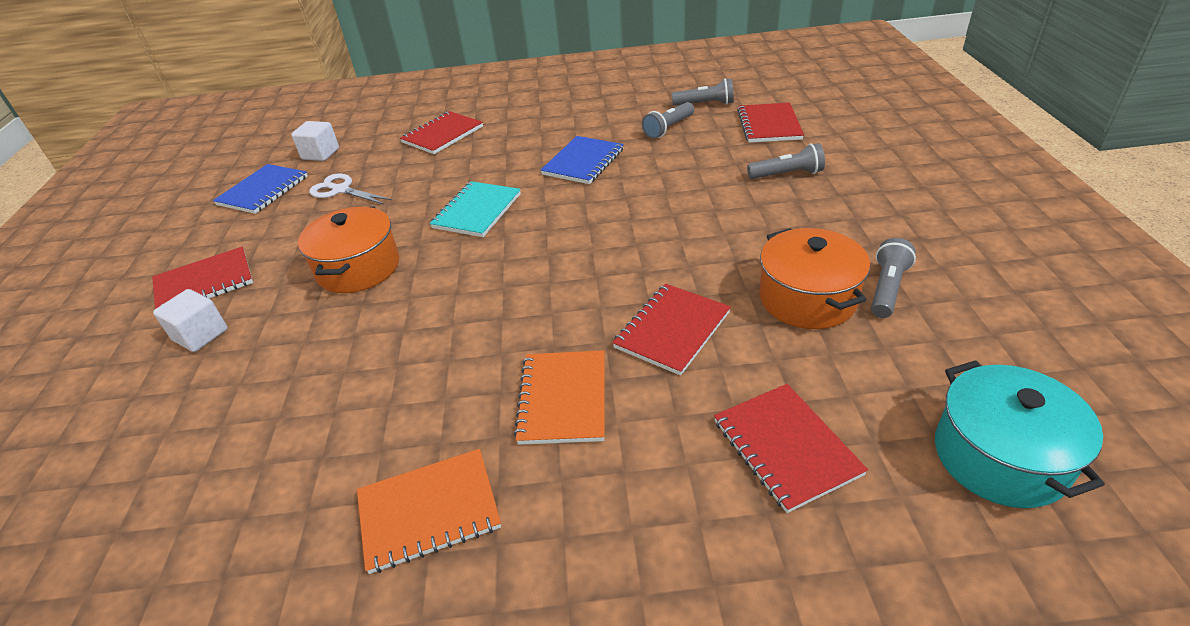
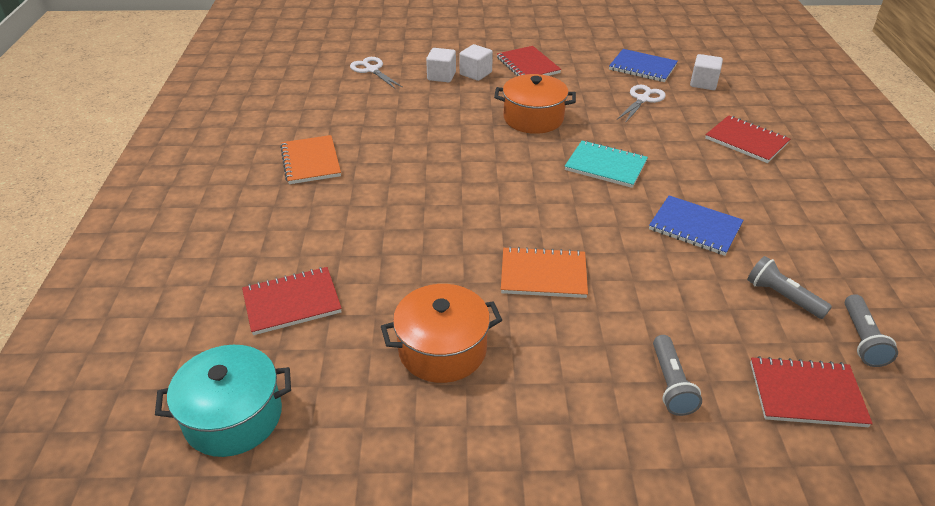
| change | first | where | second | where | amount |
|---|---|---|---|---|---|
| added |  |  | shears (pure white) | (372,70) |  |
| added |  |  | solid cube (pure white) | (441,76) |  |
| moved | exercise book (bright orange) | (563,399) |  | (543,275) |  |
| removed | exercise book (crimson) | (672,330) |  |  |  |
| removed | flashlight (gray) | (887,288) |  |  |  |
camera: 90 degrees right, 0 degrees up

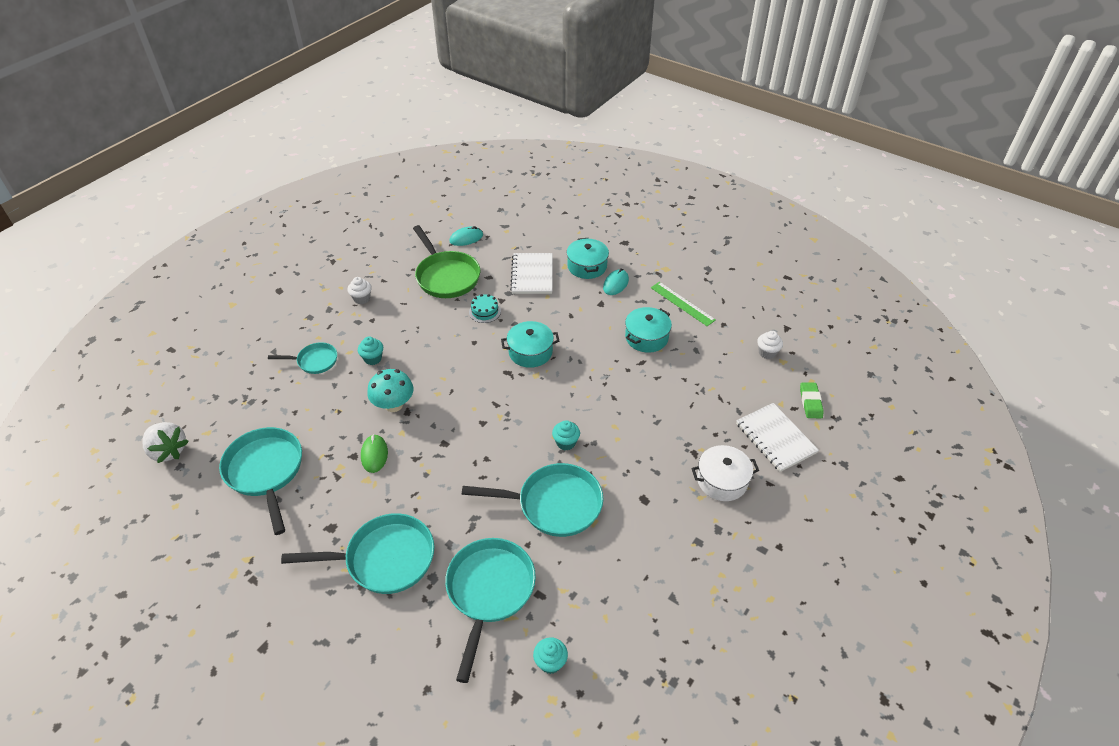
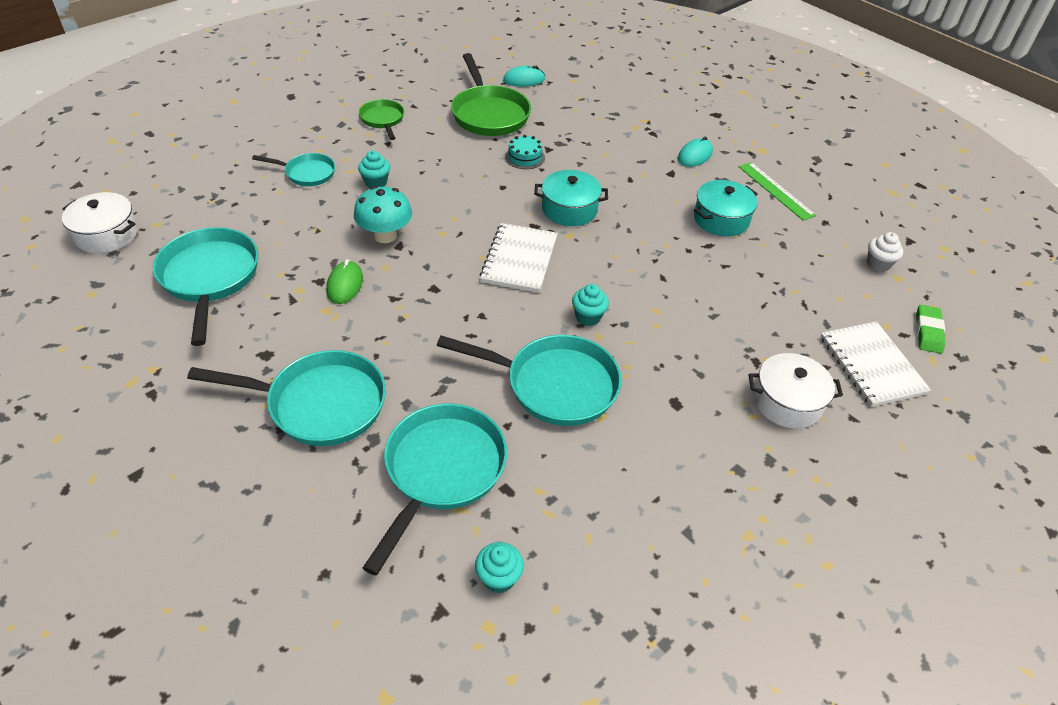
| change | first | where | second | where | amount |
|---|---|---|---|---|---|
| replaced | toy strawberry (pure white) | (168,451) | cooking pot (pure white) | (107,234) |  |
| replaced | fairy cake (pure white) | (362,299) | frying pan (green) | (383,120) |  |
| moved | exercise book (pure white) | (532,275) |  | (519,259) |  |
| removed | cooking pot (aqua) | (587,266) |  |  |  |
camera: 10 degrees right, 0 degrees up

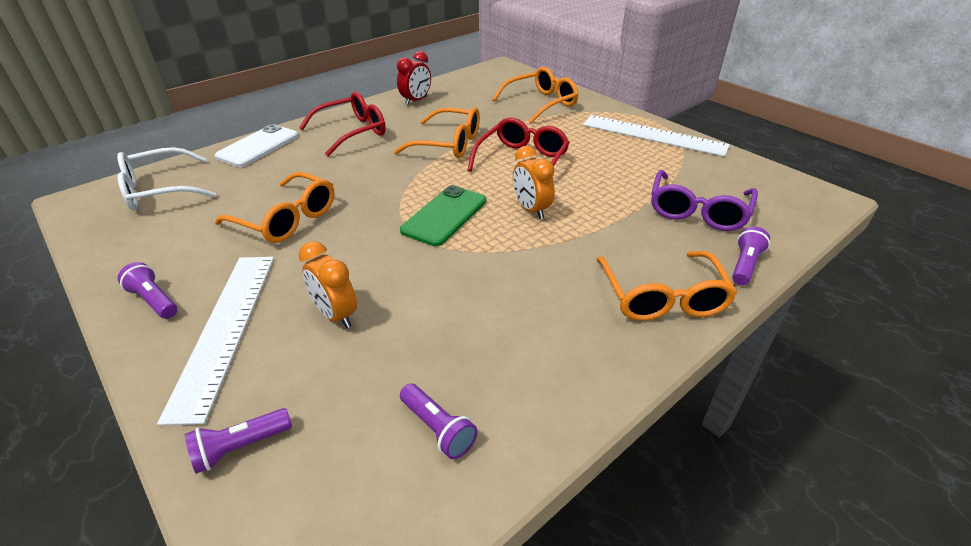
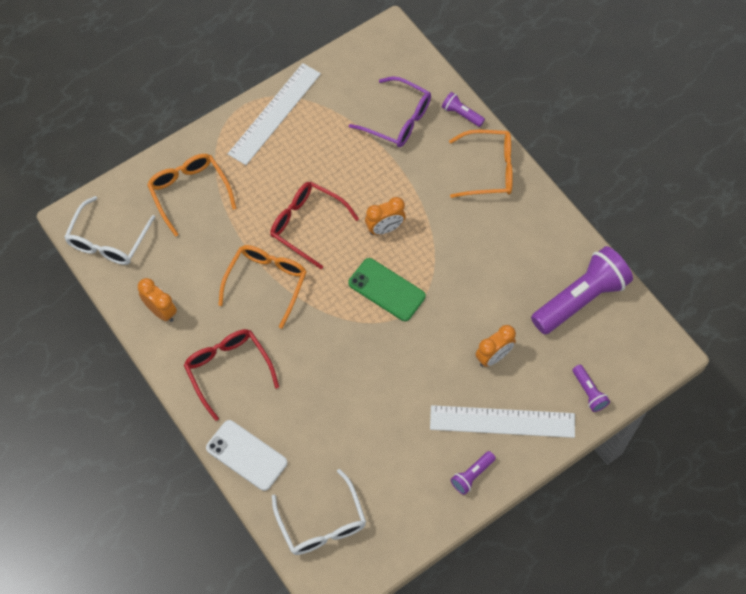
| change | first | where | second | where | amount |
|---|---|---|---|---|---|
| added |  |  | spectacles (pure white) | (108,241) |  |
| recoloured | clock (crimson) | (416,101) | clock (bright orange) | (161,311) |  |
| resized | flashlight (violet) | (438,428) |  | (580,299) | x2.23 |
| removed | spectacles (bright orange) | (287,219) |  |  |  |
camera: 85 degrees left, 25 degrees up

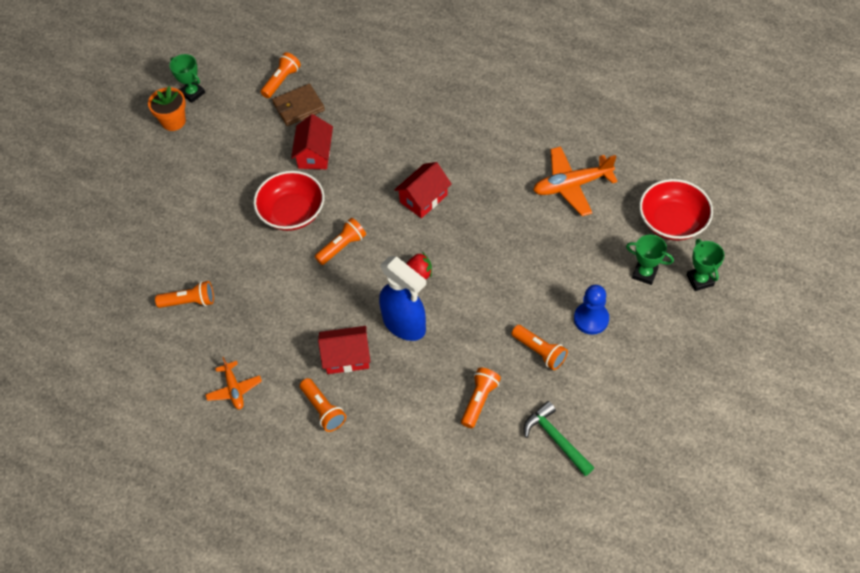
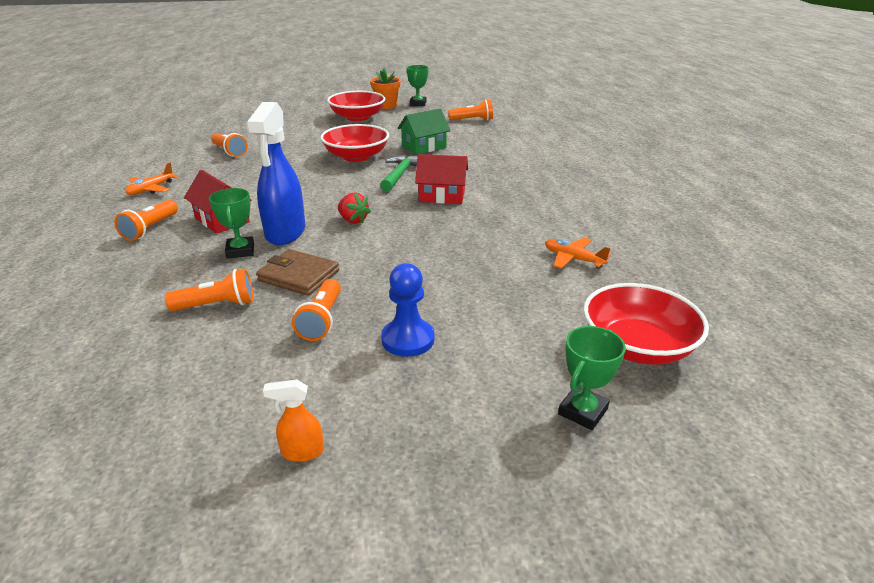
| change | first | where | second | where | amount |
|---|---|---|---|---|---|
| moved | prize cup (green) | (644,273) |  | (240,251) |  |
| moved | billfold (brown) | (298,107) |  | (298,276) |  |
| added |  |  | spray bottle (bright orange) | (302,452) |  |
| added |  |  | serving bowl (crimson) | (357,117) |  |
| moved | claw hammer (green) | (556,439) |  | (400,174) |  |
| recoloured | toy house (crimson) | (314,154) | toy house (green) | (424,147) |  |
| resized | plane (bright orange) | (571,185) |  | (573,259) | x0.59 |
| removed | flashlight (bright orange) | (342,247) |  |  |  |
camera: 50 degrees right, 25 degrees down

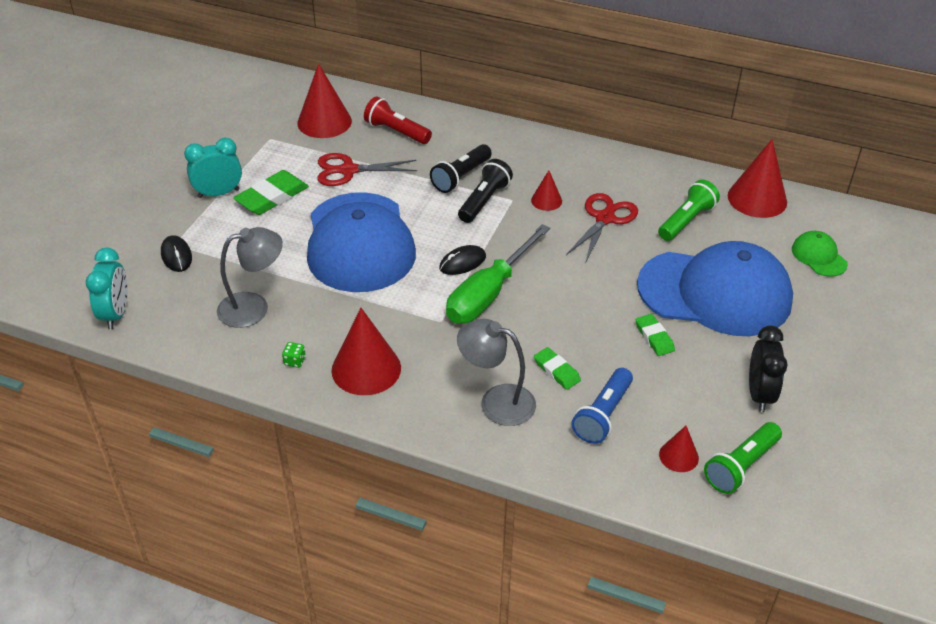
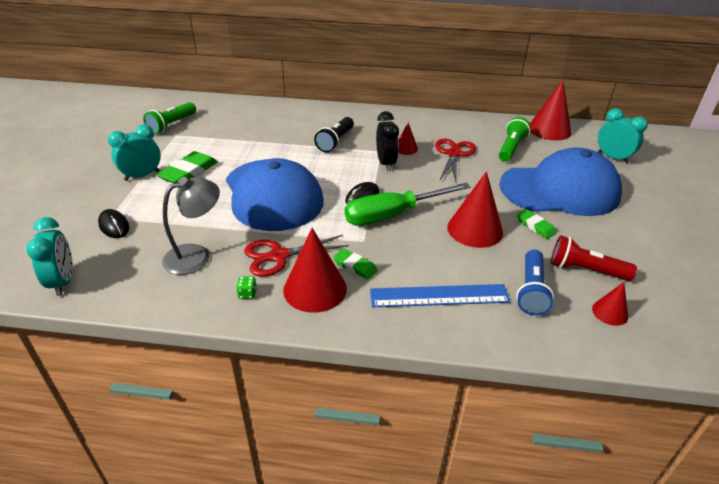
| change | first | where | second | where | amount |
|---|---|---|---|---|---|
| moved | flashlight (green) | (741,467) |  | (172,125) |  |
| moved | shears (crimson) | (348,170) |  | (278,256) |  |
| moved | gum eraser (green) | (556,371) |  | (355,266) |  |
| turned | screwdriver (green) | (489,293) |  | (393,215) | 45 degrees clockwise |
| replaced | reading lamp (gray) | (496,401) | ruler (blue) | (439,296) |  |
| moved | clock (ebony) | (759,394) |  | (386,163) |  |
| moved | solid cone (crimson) | (324,122) |  | (475,229) |  |
| moved | flashlight (crimson) | (396,132) |  | (585,270) |  |
| replaced | baseball cap (green) | (819,256) | clock (aqua) | (613,158) |  |
| removed | flashlight (ebony) | (484,201) |  |  |  |
camera: 15 degrees left, 5 degrees down

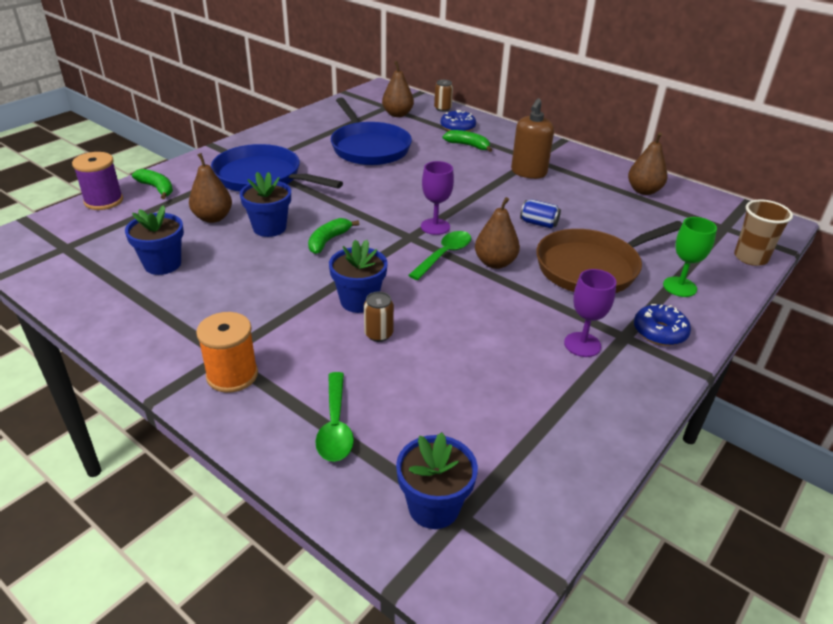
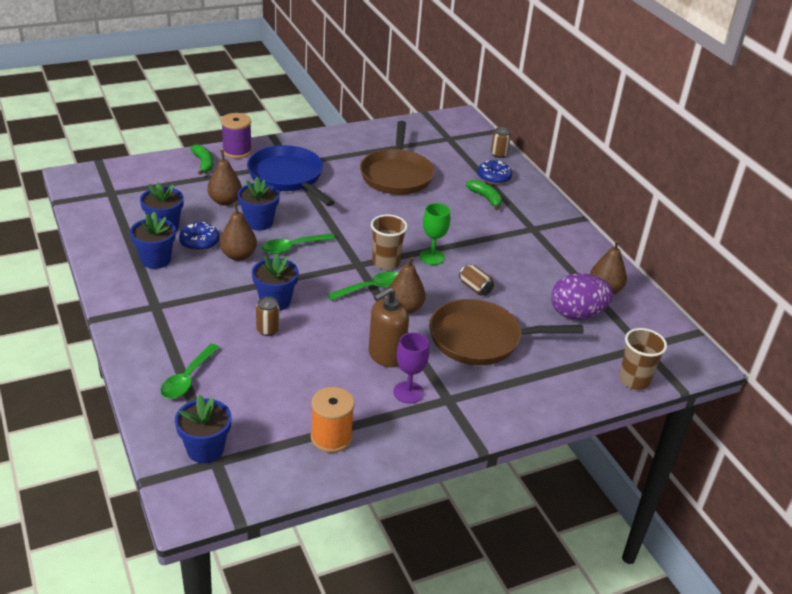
| change | first | where | second | where | amount |
|---|---|---|---|---|---|
| added |  |  | potted plant (blue) | (155,260) |  |
| moved | doughnut (blue) | (659,332) |  | (199,242) |  |
| moved | toy pear (brown) | (397,114) |  | (238,255) |  |
| moved | spool (violet) | (104,201) |  | (237,151) |  |
| replaced | banana (green) | (328,241) | teaspoon (green) | (293,247) |  |
| moved | spool (bright orange) | (232,375) |  | (331,437) |  |
| recoloured | frying pan (blue) | (369,147) | frying pan (brown) | (396,175) |  |
| moved | pump bottle (brown) | (528,172) |  | (386,355) |  |
| replaced | goblet (violet) | (435,226) | tumbler (brown) | (386,262) |  |
| moved | goblet (green) | (679,287) |  | (432,257) |  |
| recoloured | can (blue) | (539,223) | can (brown) | (475,288) |  |
| added |  |  | egg shape (violet) | (577,314) |  |
camera: 25 degrees right, 0 degrees up

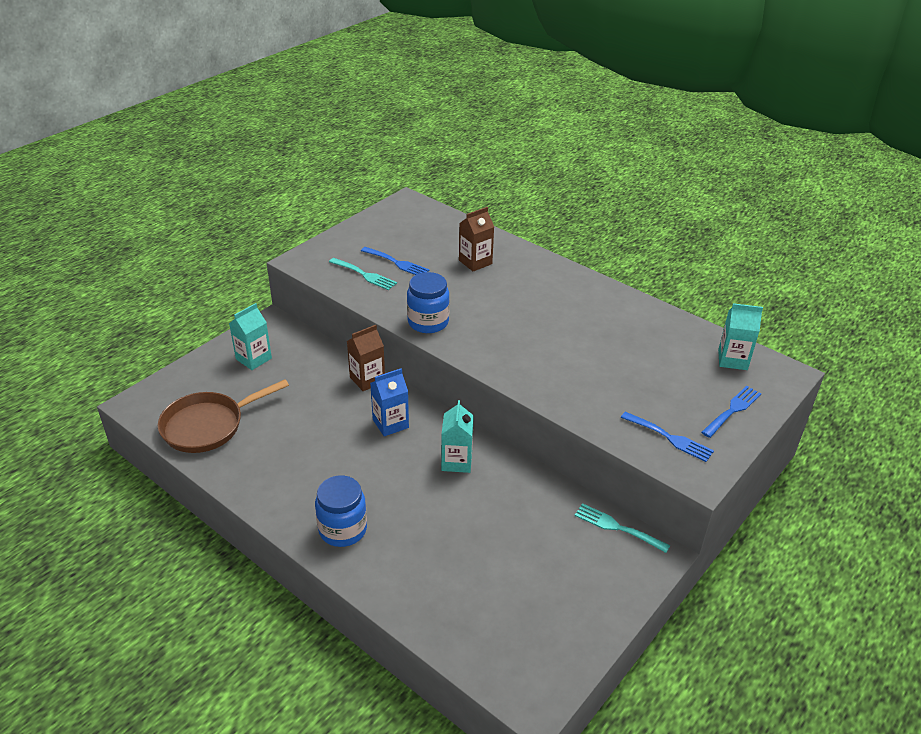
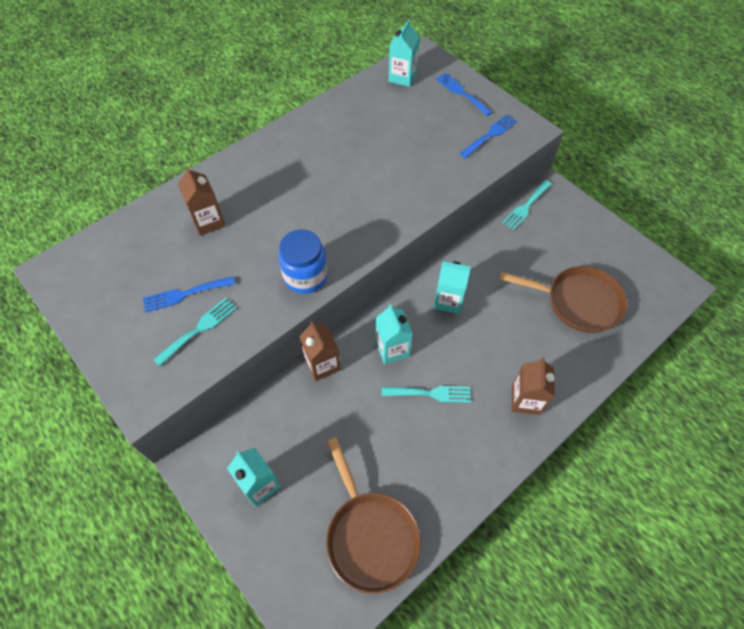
| change | first | where | second | where | amount |
|---|---|---|---|---|---|
| turned | table fork (blue) | (397,263) |  | (185,294) | 150 degrees counterclockwise |
| recoloured | carton (blue) | (390,423) | carton (aqua) | (392,349) |  |
| added |  |  | table fork (aqua) | (430,393) |  |
| added |  |  | frying pan (brown) | (578,302) |  |
| replaced | jam jar (blue) | (343,529) | carton (brown) | (526,400) |  |
camera: 80 degrees left, 20 degrees up

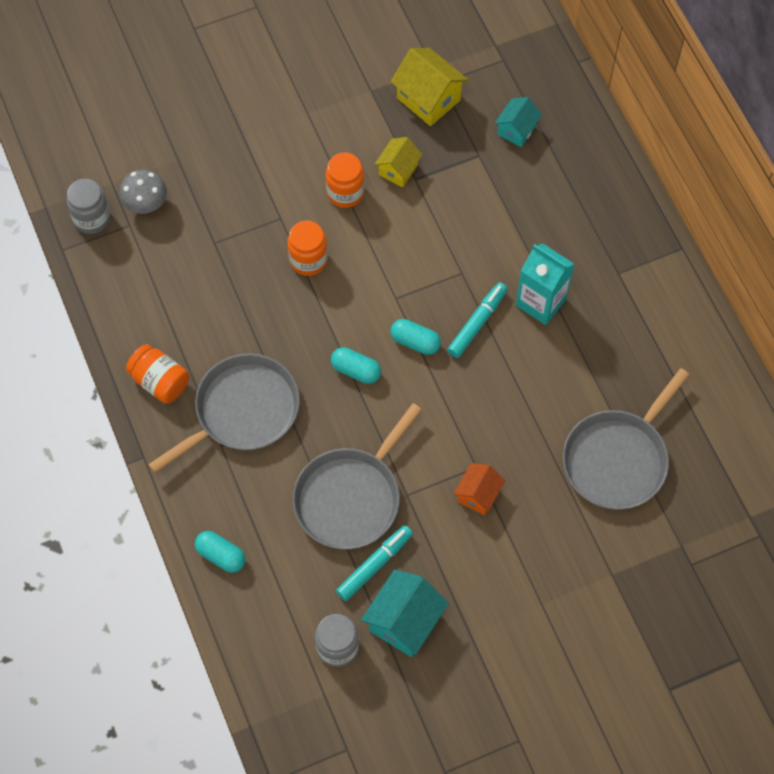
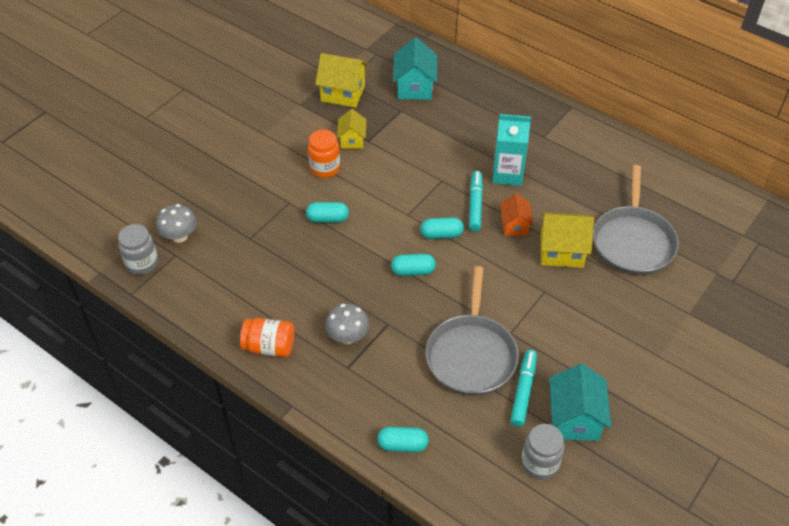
| change | first | where | second | where | amount |
|---|---|---|---|---|---|
| replaced | jam jar (bright orange) | (308,260) | pill shape (aqua) | (328,219) |  |
| replaced | frying pan (gray) | (242,411) | toadstool (gray) | (348,336) |  |
| resized | toy house (aqua) | (516,130) |  | (414,87) | x1.60 |
| moved | toy house (bright orange) | (478,495) |  | (514,225) |  |
| added |  |  | toy house (yellow) | (561,251) |  |
camera: 30 degrees left, 15 degrees down

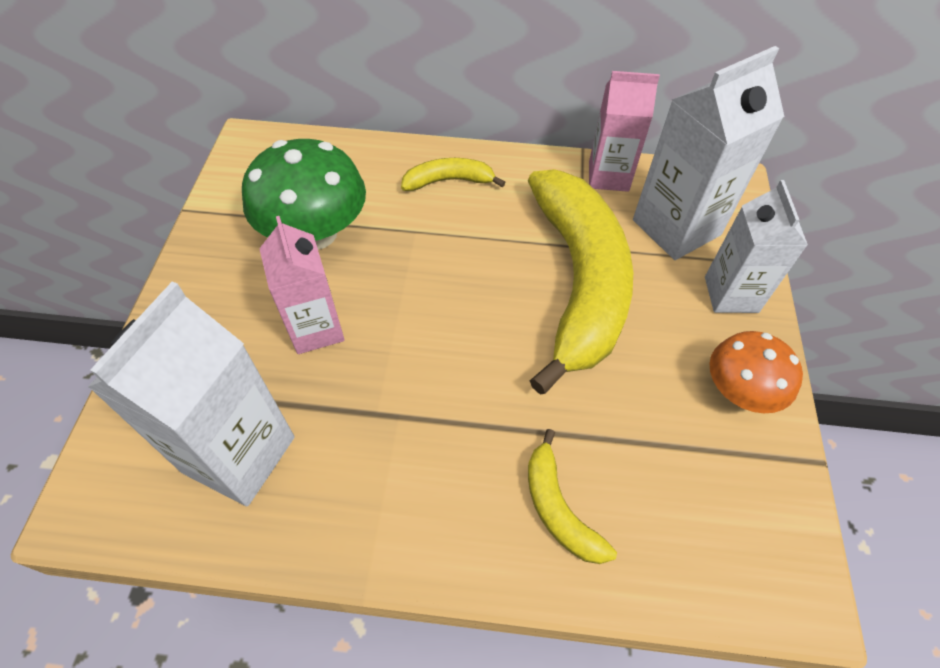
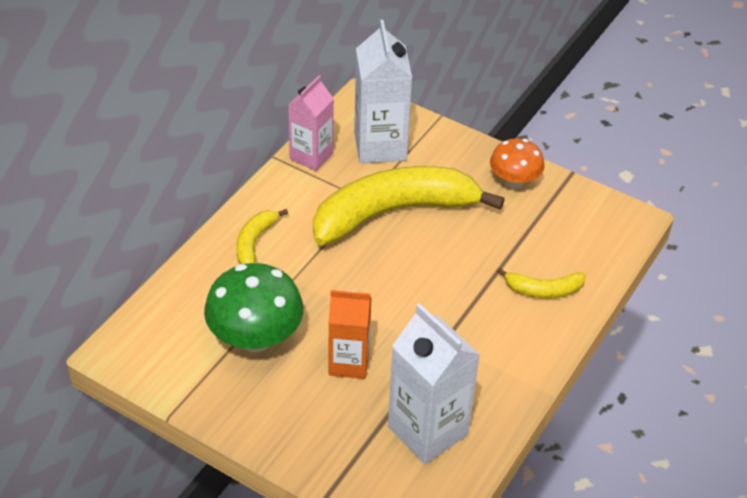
| change | first | where | second | where | amount |
|---|---|---|---|---|---|
| turned | banana (yellow) | (578,281) |  | (393,213) | 45 degrees counterclockwise |
| recoloured | carton (rose-pink) | (316,329) | carton (bright orange) | (349,363) |  |
| removed | carton (pure white) | (731,294) |  |  |  |
camera: 65 degrees left, 10 degrees down

